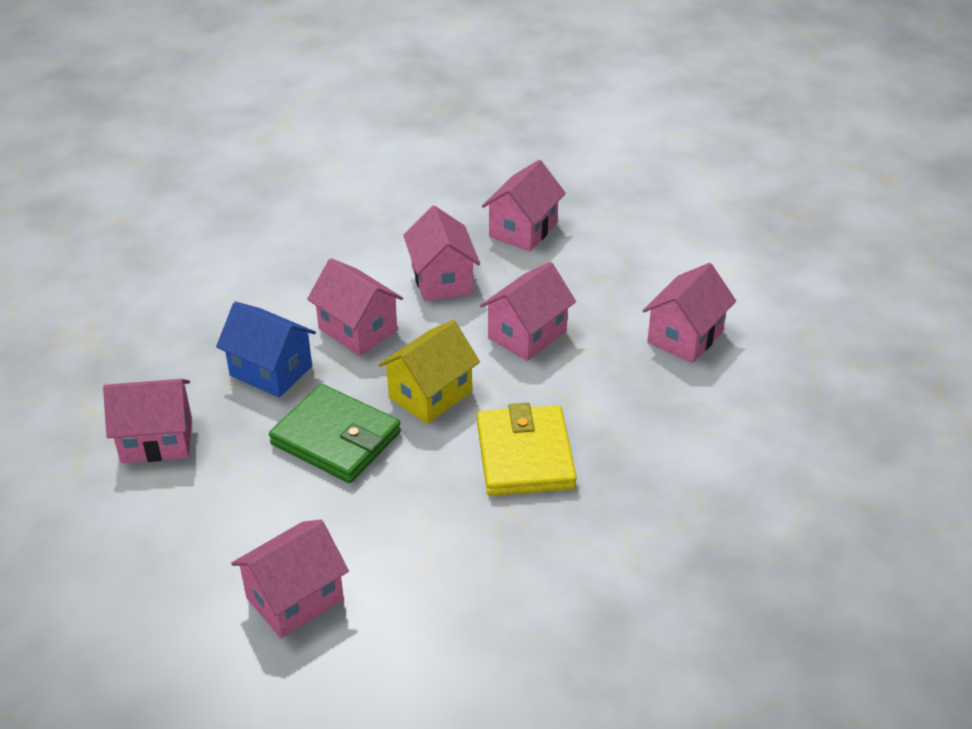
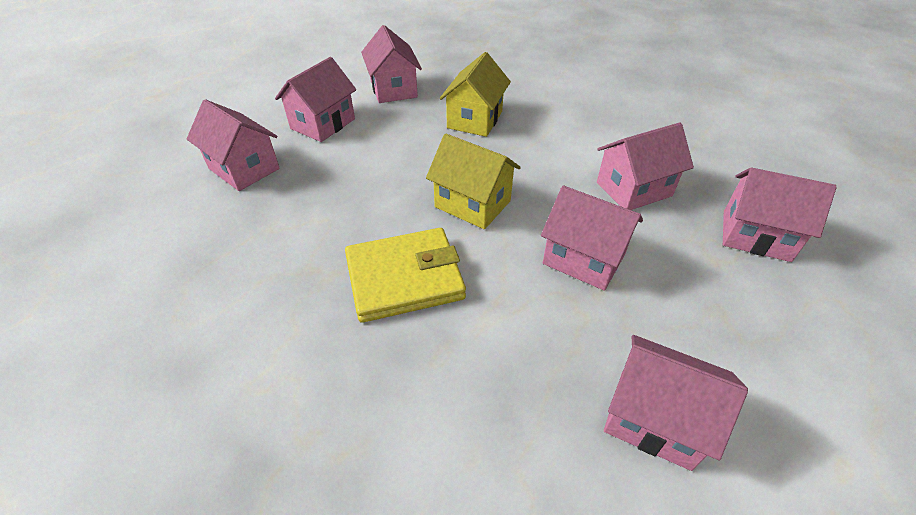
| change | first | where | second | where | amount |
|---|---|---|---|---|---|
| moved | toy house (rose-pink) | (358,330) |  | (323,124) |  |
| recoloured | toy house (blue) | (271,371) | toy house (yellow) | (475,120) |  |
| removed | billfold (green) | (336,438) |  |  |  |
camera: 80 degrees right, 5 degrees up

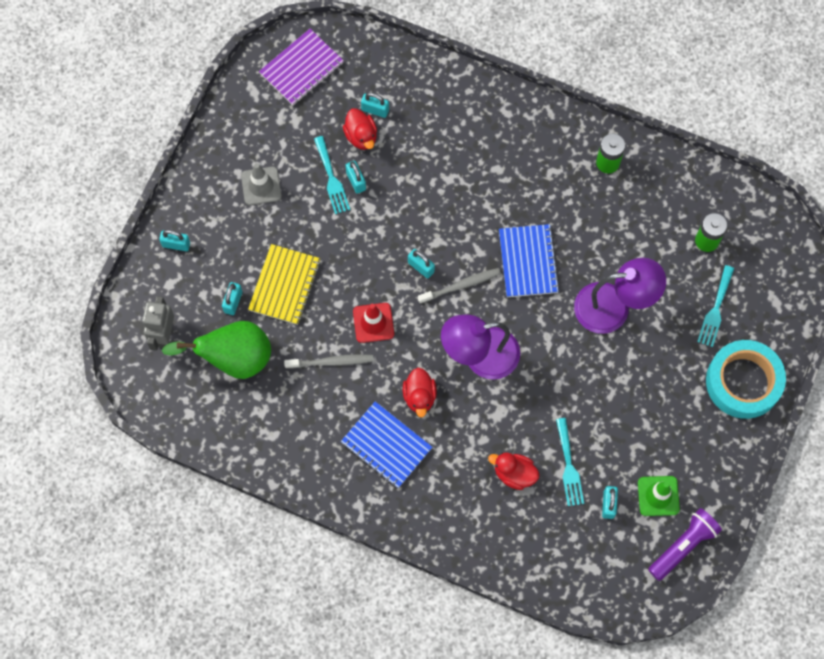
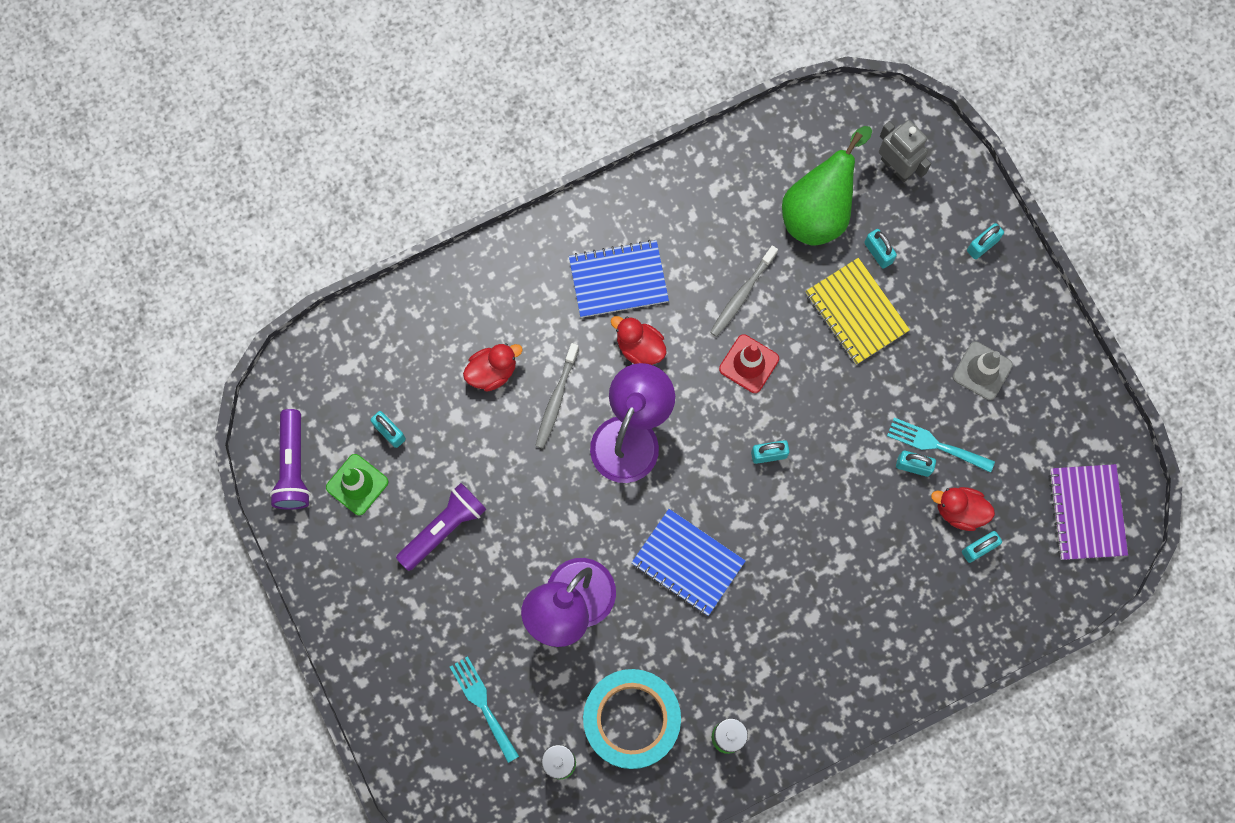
| change | first | where | second | where | amount |
|---|---|---|---|---|---|
| added |  |  | flashlight (violet) | (444,528) |  |
| moved | tooth brush (gray) | (461,285) |  | (556,400) |  |
| moved | tape (aqua) | (743,382) |  | (631,719) |  |
| removed | table fork (aqua) | (569,466) |  |  |  |
camera: 130 degrees right, 5 degrees up

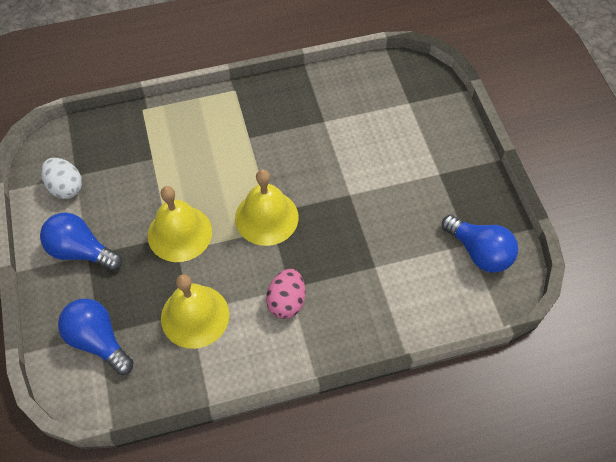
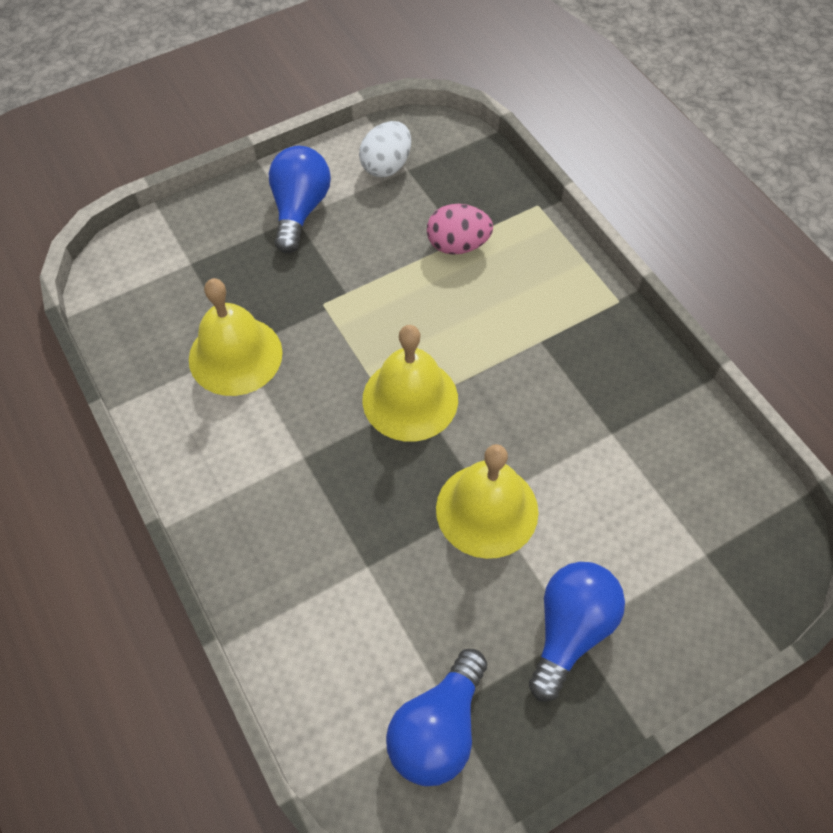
| change | first | where | second | where | amount |
|---|---|---|---|---|---|
| moved | egg shape (rose-pink) | (286,301) |  | (457,245) |  |
| moved | bell (yellow) | (179,233) |  | (487,510) |  |
| moved | bulb (blue) | (98,340) |  | (570,630) |  |
camera: 75 degrees right, 0 degrees up

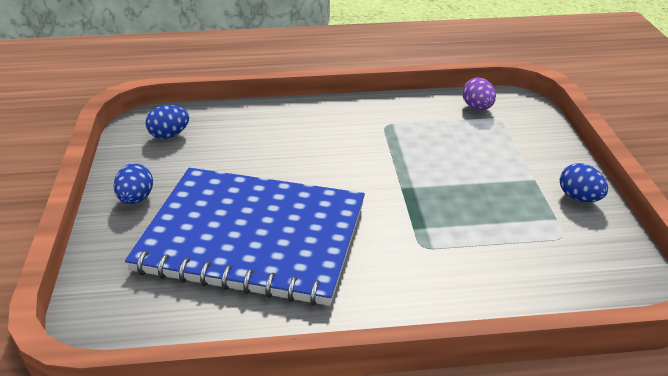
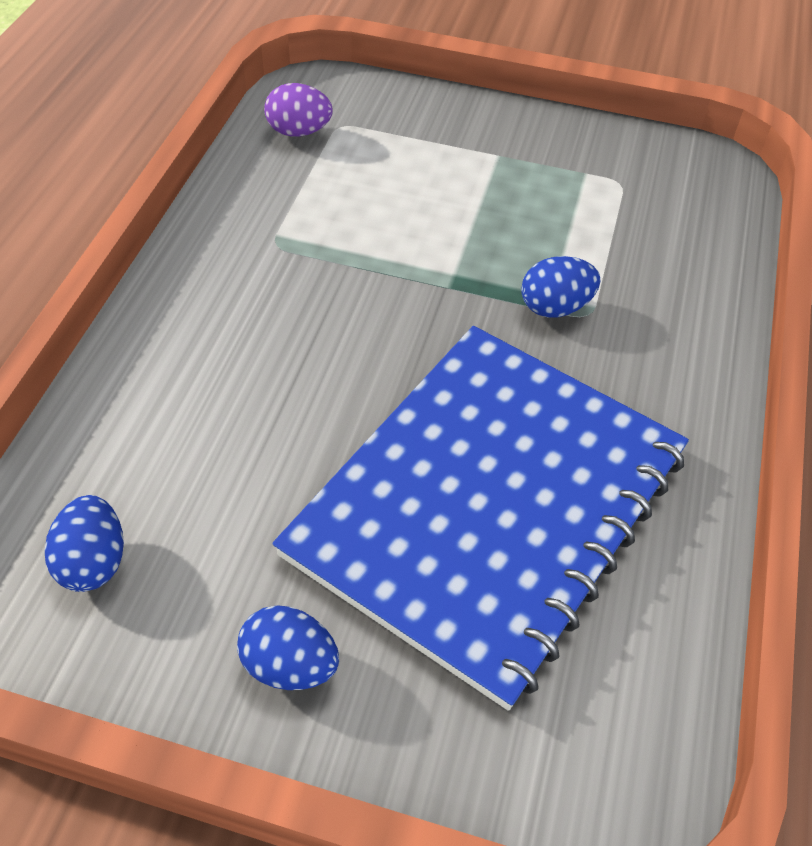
| change | first | where | second | where | amount |
|---|---|---|---|---|---|
| moved | egg shape (blue) | (579,198) |  | (555,307) |  |
camera: 70 degrees left, 15 degrees up

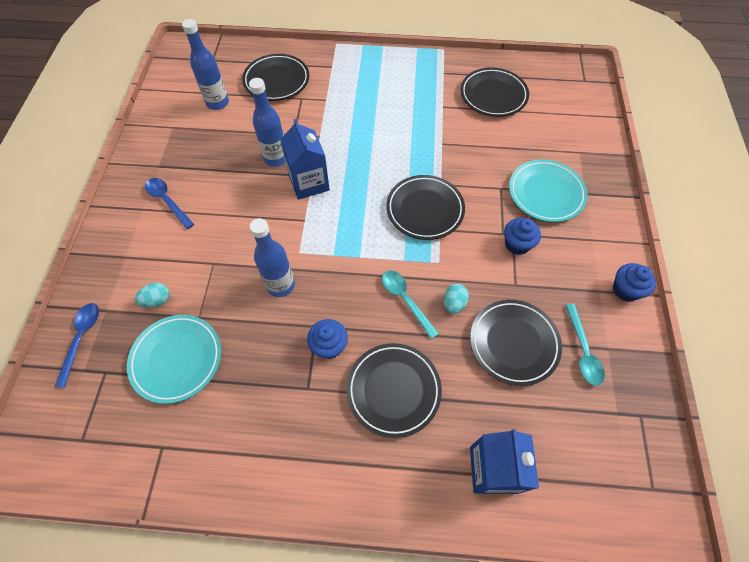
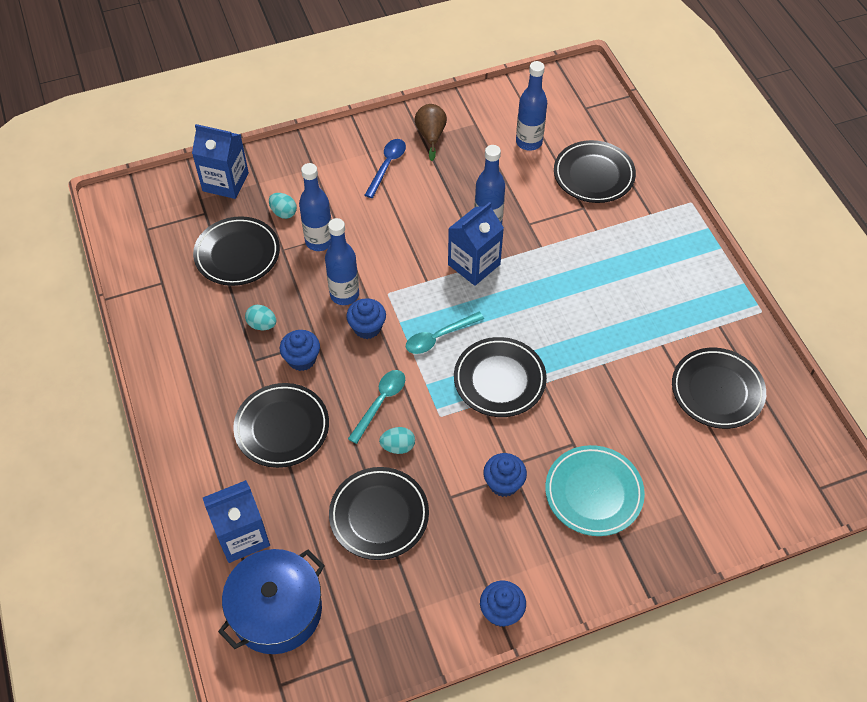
| change | first | where | second | where | amount |
|---|---|---|---|---|---|
| replaced | teaspoon (blue) | (81,339) | carton (blue) | (225,182) |  |
| recoloured | dinner plate (aqua) | (177,359) | dinner plate (ebony) | (237,254) |  |
| added |  |  | cooking pot (blue) | (276,610) |  |
| added |  |  | egg shape (aqua) | (262,325) |  |
| added |  |  | drink bottle (blue) | (319,241) |  |
| added |  |  | fairy cake (blue) | (367,327) |  |
| moved | teaspoon (aqua) | (583,351) |  | (439,337) |  |
| added |  |  | toy pear (brown) | (431,135) |  |
camera: 65 degrees right, 5 degrees down

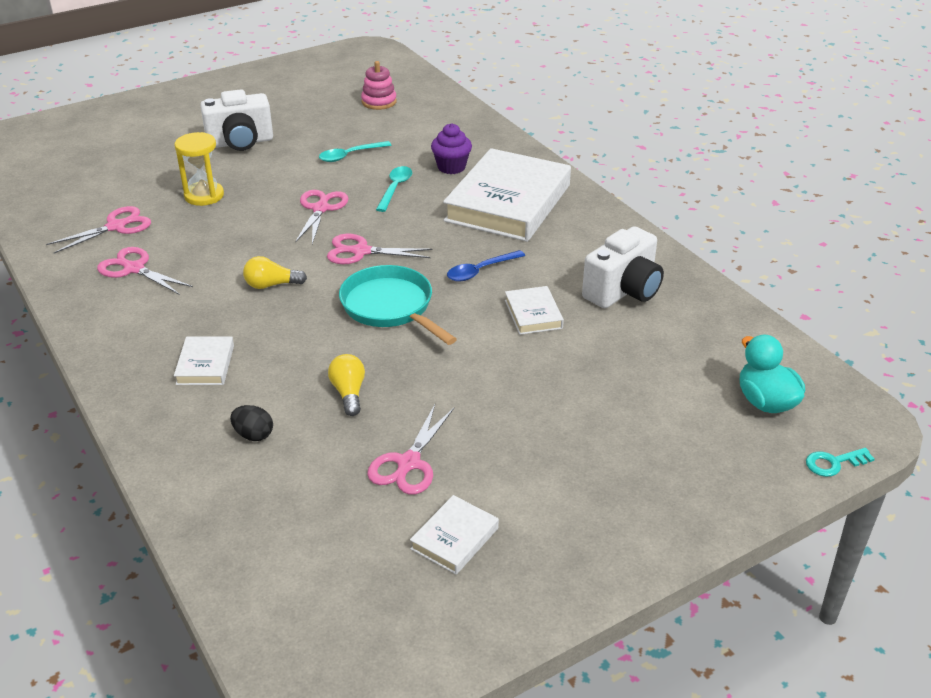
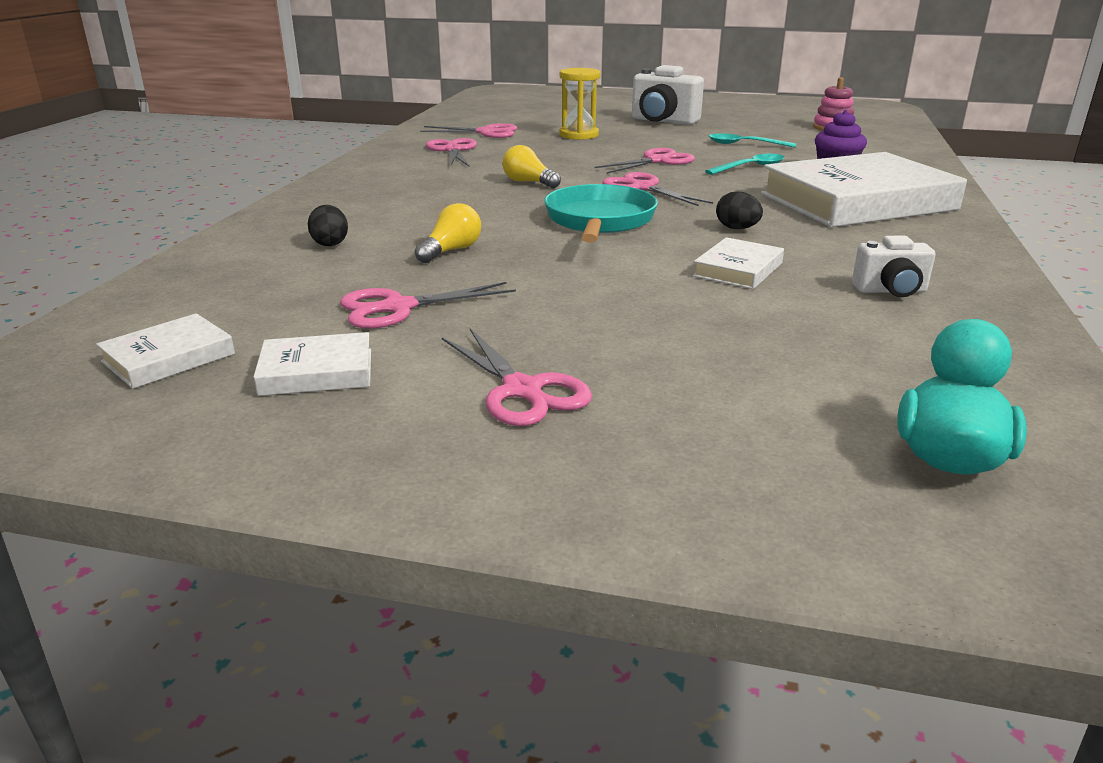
| change | first | where | second | where | amount |
|---|---|---|---|---|---|
| moved | hardcover (pure white) | (205,365) |  | (169,358) |  |
| added |  |  | shears (rose-pink) | (523,391) |  |
| replaced | teaspoon (blue) | (480,271) | egg shape (ebony) | (737,228) |  |
| resized | camera (pure white) | (623,291) |  | (890,291) | x0.56 |
| removed | key (aqua) | (833,463) |  |  |  |
camera: 45 degrees right, 10 degrees down

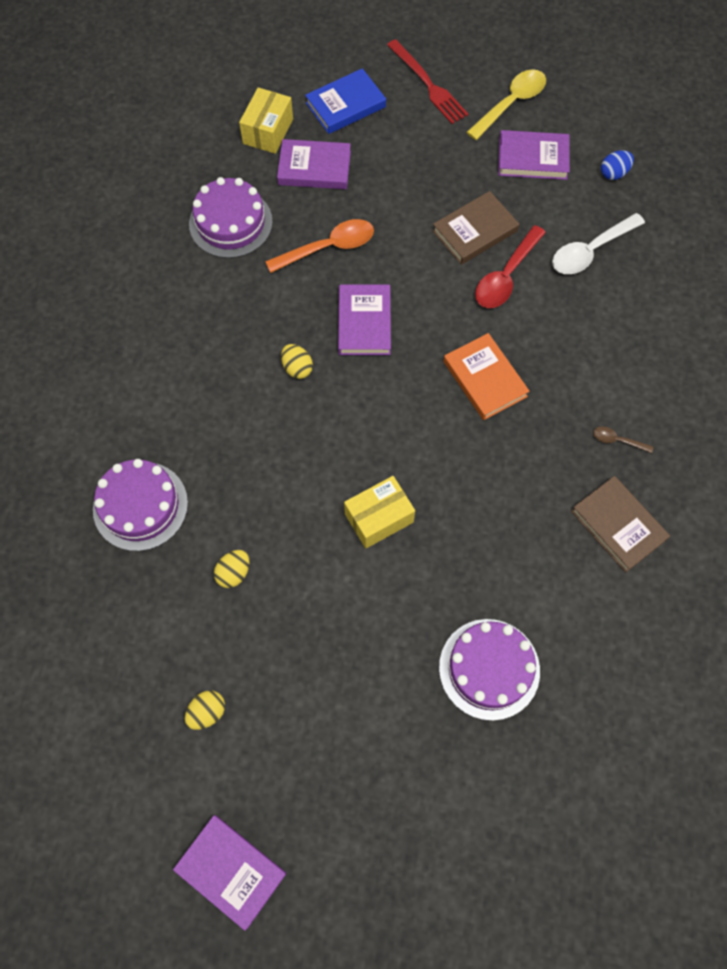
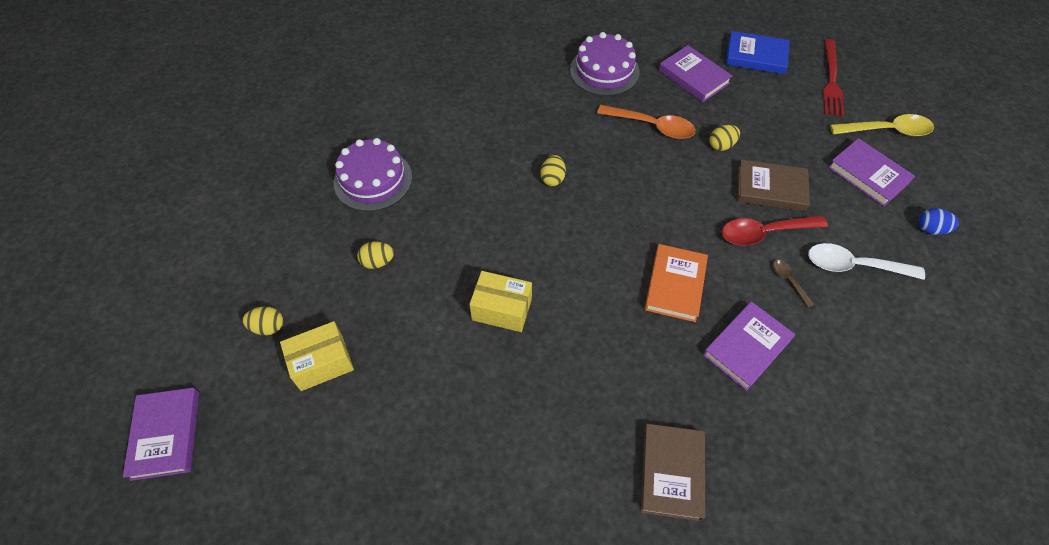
| change | first | where | second | where | amount |
|---|---|---|---|---|---|
| moved | parcel (yellow) | (268,131) |  | (322,363) |  |
| moved | hardcover (violet) | (364,323) |  | (746,347) |  |
| added |  |  | egg shape (yellow) | (721,145) |  |
| moved | teaspoon (brown) | (617,440) |  | (789,281) |  |
| removed | layer cake (violet) | (489,669) |  |  |  |
camera: 45 degrees right, 10 degrees down

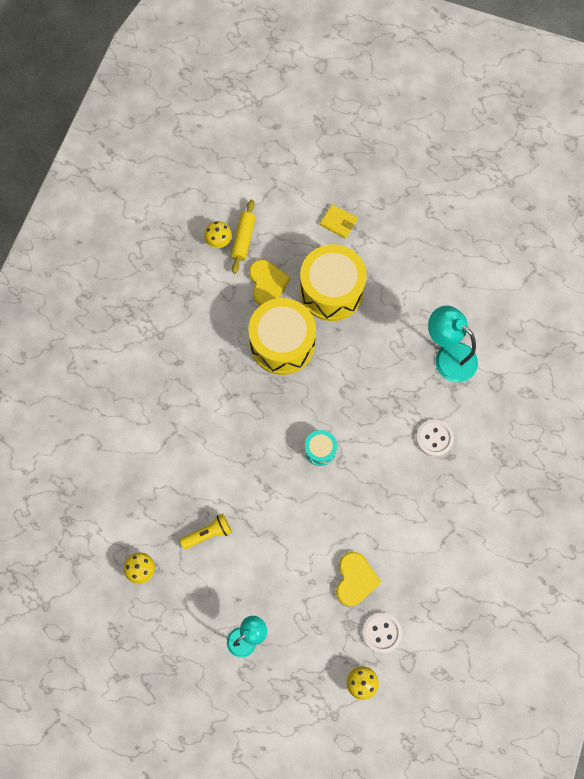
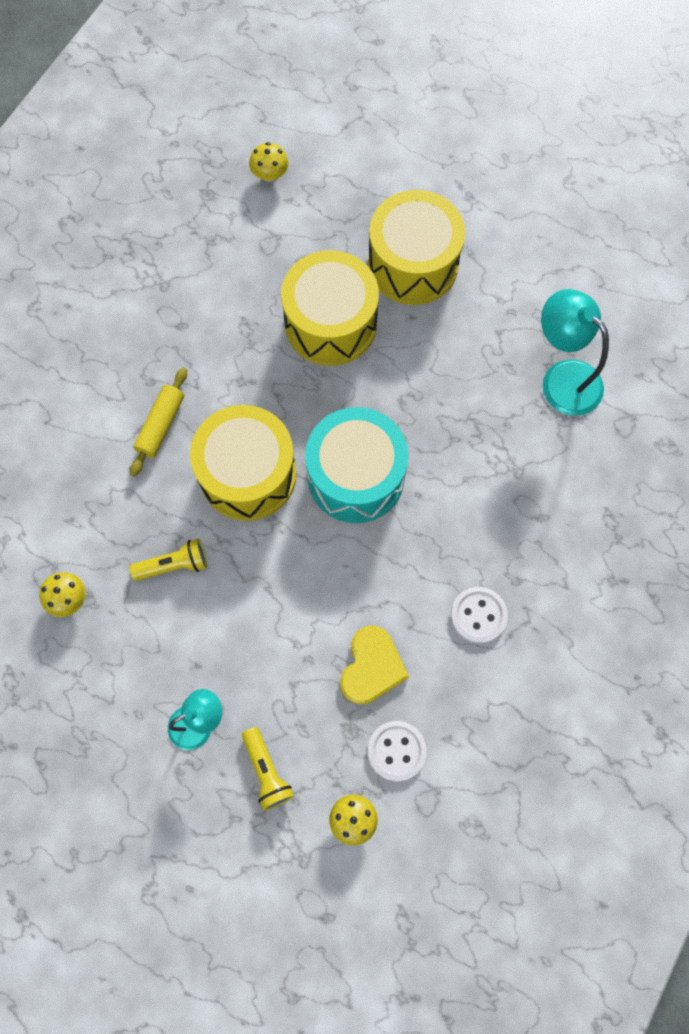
| change | first | where | second | where | amount |
|---|---|---|---|---|---|
| moved | rolling pin (yellow) | (243,239) |  | (161,425) |  |
| added |  |  | drum (yellow) | (248,474) |  |
| added |  |  | flashlight (yellow) | (266,771) |  |
| resized | drum (aqua) | (320,450) |  | (356,476) | x2.12 |
| moved | shirt button (pure white) | (434,438) |  | (478,615) |  |
| removed | heart shape (yellow) | (267,283) |  |  |  |
| removed | billfold (yellow) | (338,222) |  |  |  |
camera: 10 degrees right, 0 degrees up

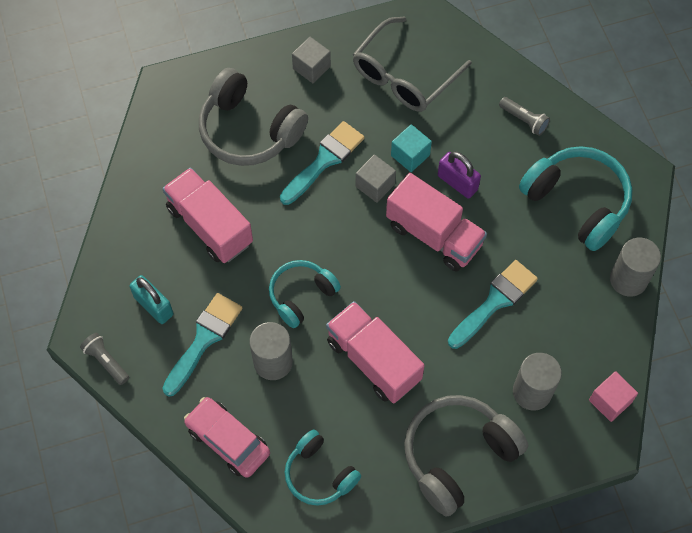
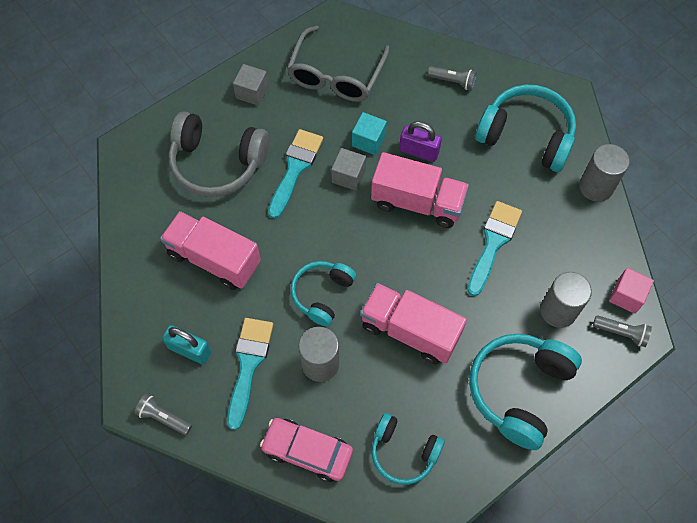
| change | first | where | second | where | amount |
|---|---|---|---|---|---|
| recoloured | over-ear headphones (gray) | (458,455) | over-ear headphones (aqua) | (519,390) |  |
| added |  |  | flashlight (gray) | (621,333) |  |
camera: 20 degrees left, 0 degrees up

